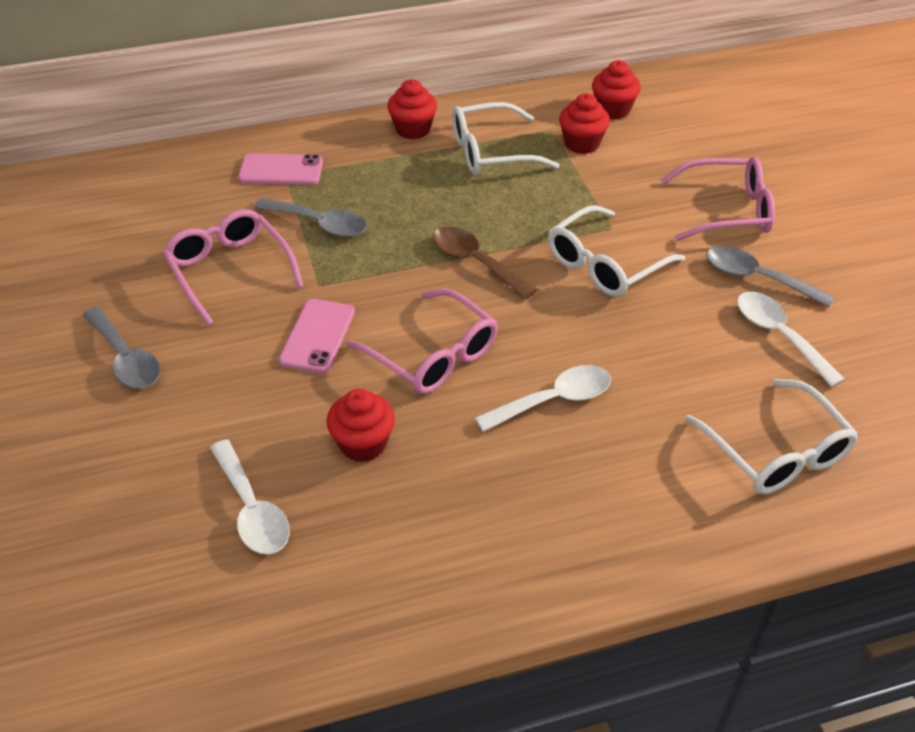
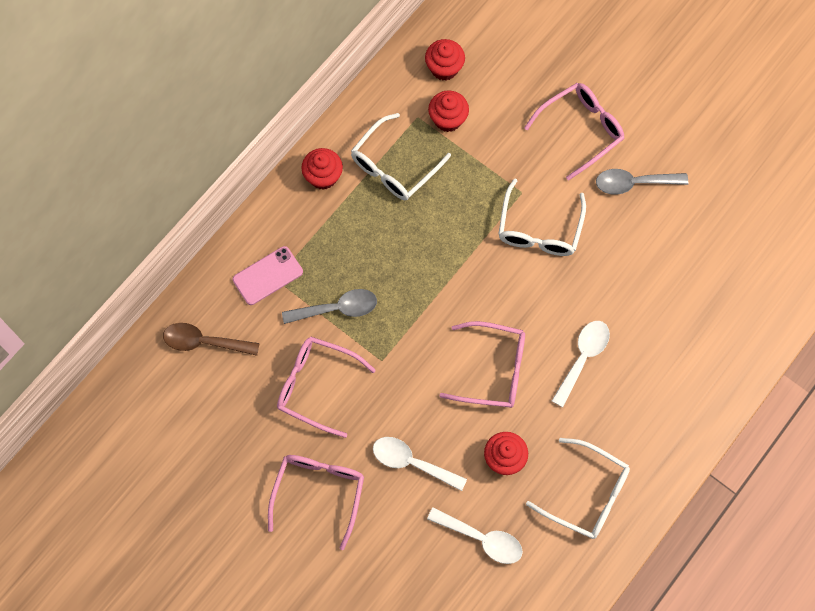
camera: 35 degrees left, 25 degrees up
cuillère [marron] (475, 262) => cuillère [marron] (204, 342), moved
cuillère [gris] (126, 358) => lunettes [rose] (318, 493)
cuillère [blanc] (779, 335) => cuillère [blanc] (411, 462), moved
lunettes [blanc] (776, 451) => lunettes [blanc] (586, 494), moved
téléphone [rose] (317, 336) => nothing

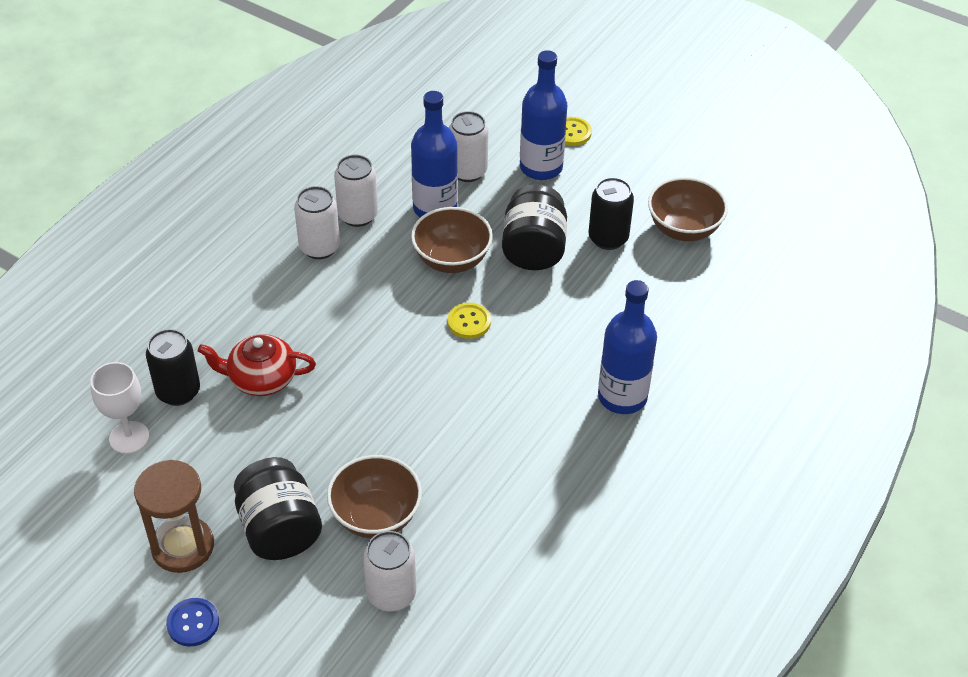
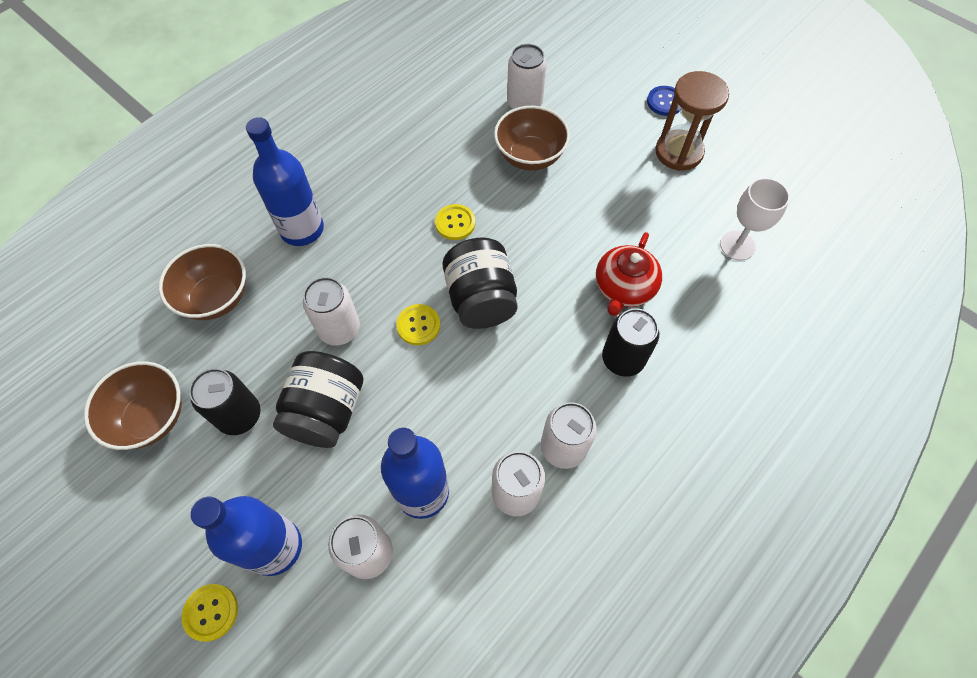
camera: 170 degrees left, 15 degrees up
bol [marron] (452, 260) => bol [marron] (216, 298), moved
nothing => canette [blanc] (339, 329)
nothing => bouton [jaune] (455, 223)
bocal [noir] (279, 529) => bocal [noir] (481, 299), moved
théière [rouge] (261, 379) => théière [rouge] (624, 288), 105 degrees clockwise
canette [noir] (178, 392) => canette [noir] (622, 359), moved

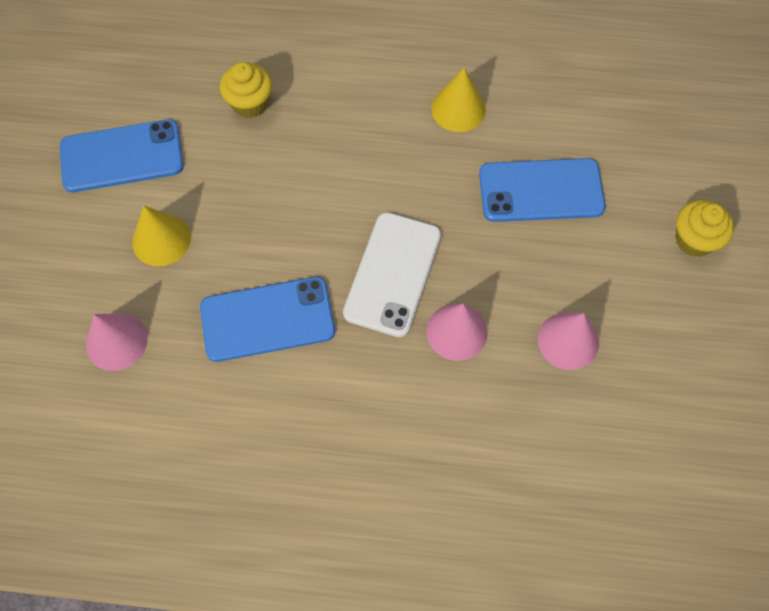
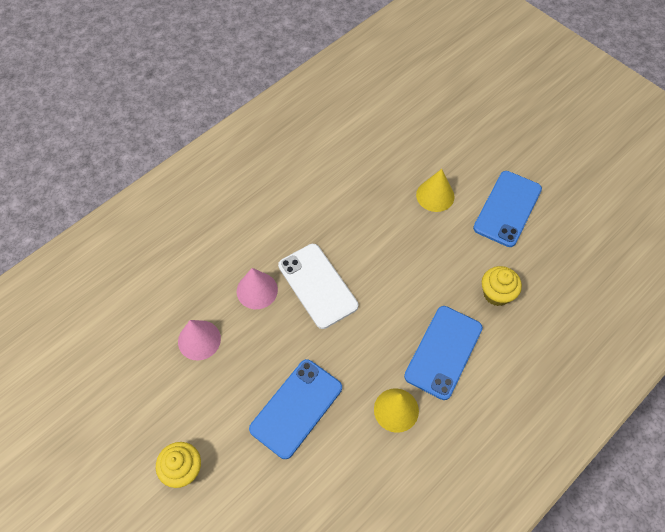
camera: 130 degrees right, 5 degrees down
téléphone [bleu] (267, 319) => téléphone [bleu] (443, 352), moved
cône [rose] (116, 341) => nothing

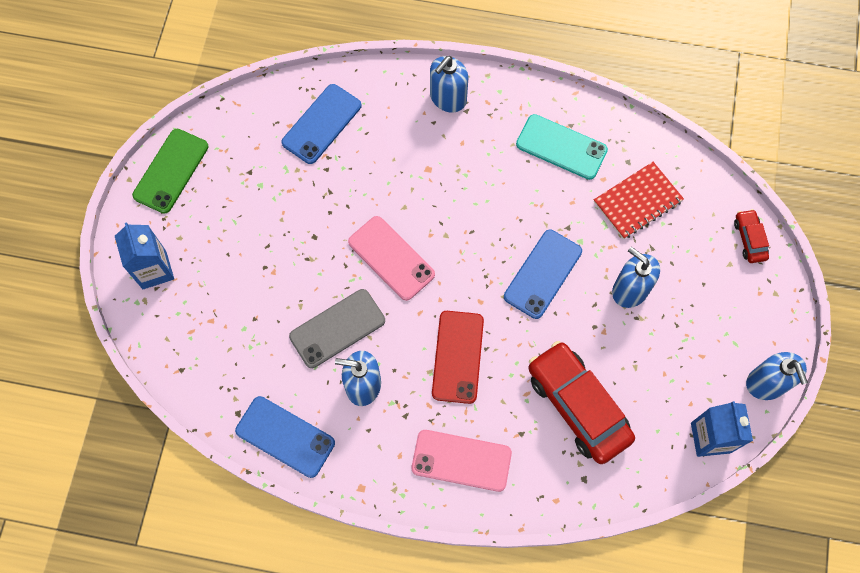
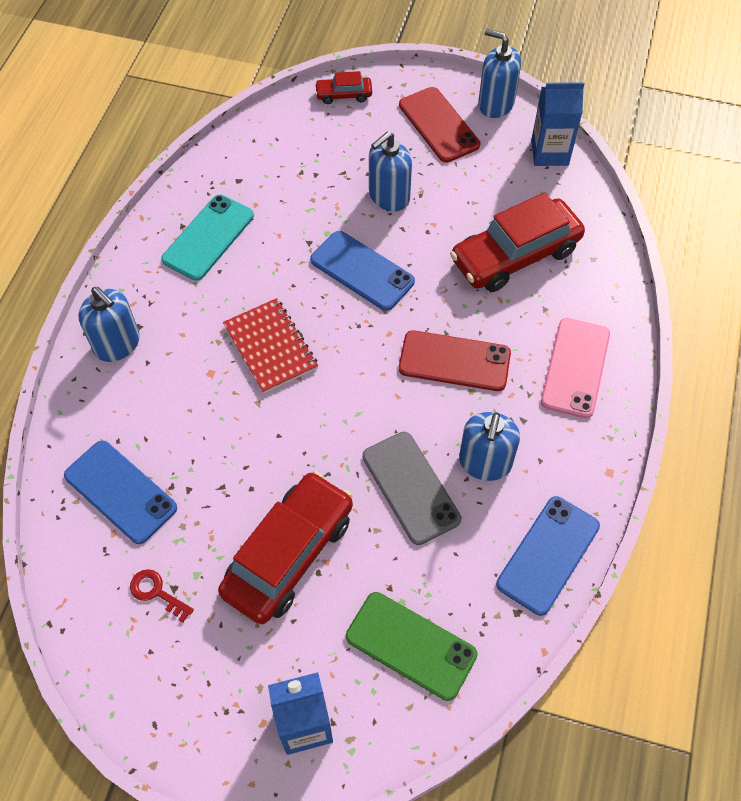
camera: 85 degrees left, 10 degrees down
nothing => clé [rouge] (156, 592)
nothing => voiture [rouge] (289, 554)
carnet [rouge] (637, 201) => carnet [rouge] (270, 347), moved
téléphone [vert] (171, 171) => téléphone [vert] (411, 645), moved
nothing => téléphone [rouge] (438, 125)
distributeur de savon [bleu] (766, 383) => distributeur de savon [bleu] (495, 104), 135 degrees counterclockwise
téléphone [rose] (391, 258) => nothing

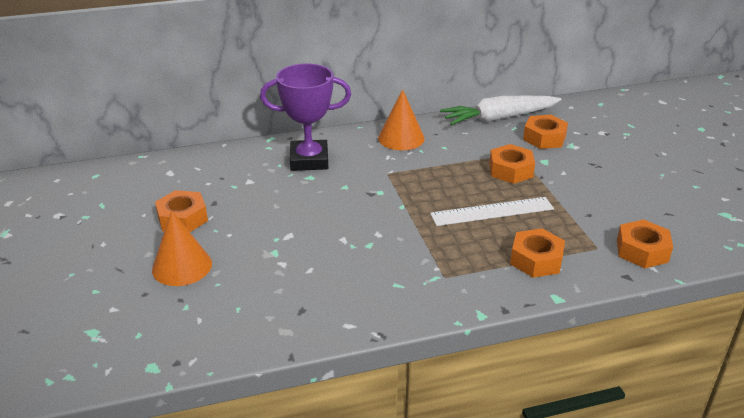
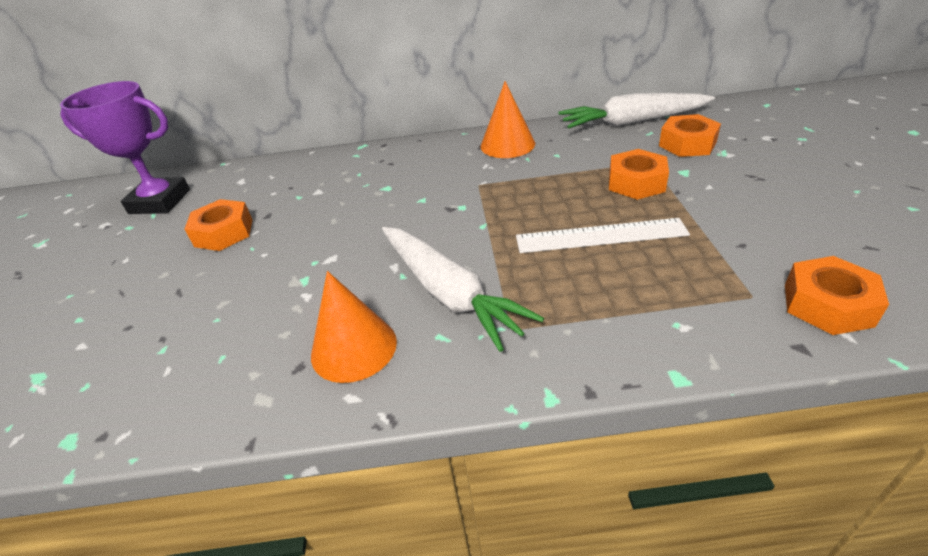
camera: 15 degrees right, 5 degrees up
trophée [violet] (309, 160) => trophée [violet] (160, 202), moved
cône [orange] (182, 266) => cône [orange] (354, 348), moved
nothing => carotte [blanc] (449, 293)
écrou [orange] (536, 260) => nothing

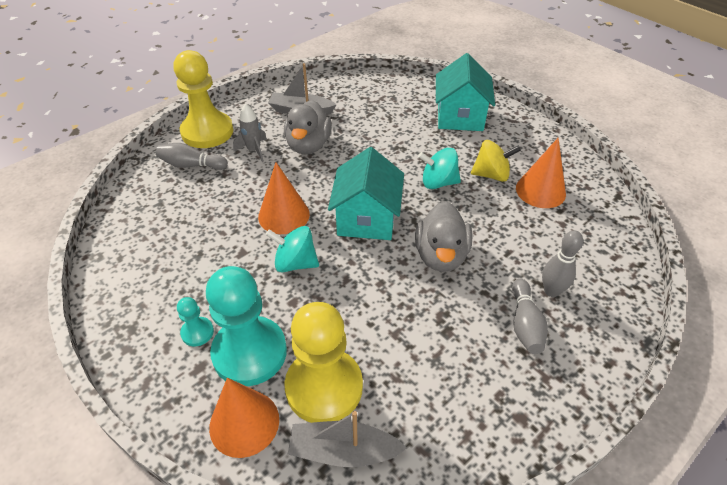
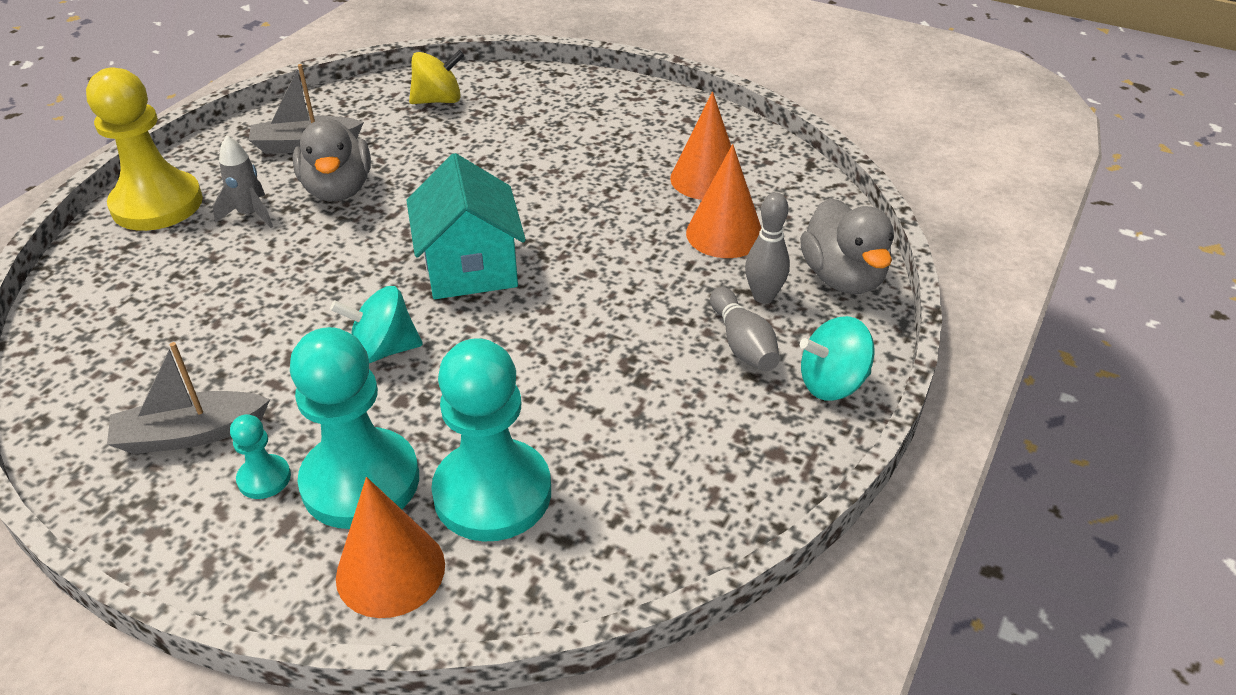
camera: 20 degrees left, 5 degrees down
bateau [gris] (343, 451) => bateau [gris] (191, 434), moved
toupie [jaune] (491, 175) => toupie [jaune] (438, 100), moved
pion [jaune] (324, 387) => pion [turquoise] (492, 493)
cône [orange] (284, 215) => cône [orange] (724, 234), moved
canard [gris] (441, 255) => canard [gris] (842, 278), moved
toupie [turquoise] (438, 182) => toupie [turquoise] (832, 383), moved
quille [gris] (191, 165) => nothing
maison [turquoise] (460, 117) => nothing

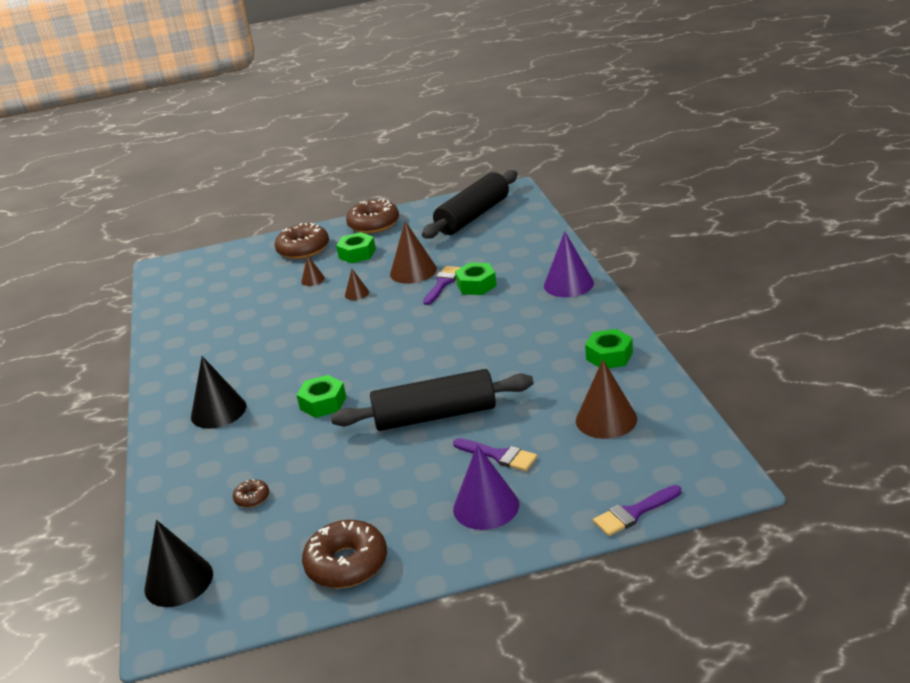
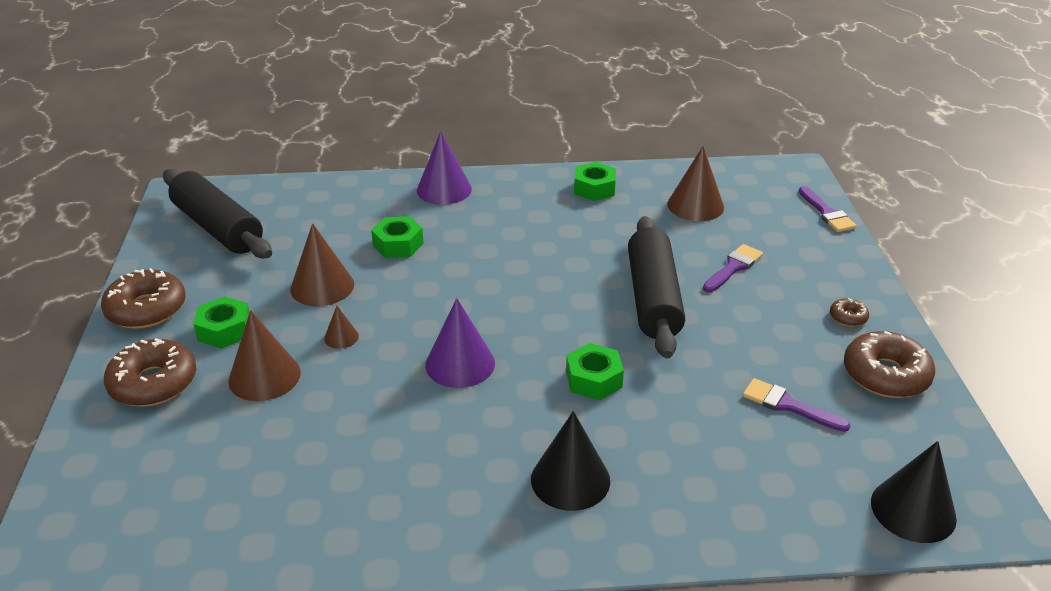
camera: 85 degrees left, 5 degrees up
cône [marron] (313, 280) => cône [marron] (264, 376), x1.97
cône [violet] (486, 506) => cône [violet] (460, 364), moved
pinceau [violet] (442, 284) => pinceau [violet] (788, 405), moved
beignet [marron] (252, 498) => beignet [marron] (848, 317), moved

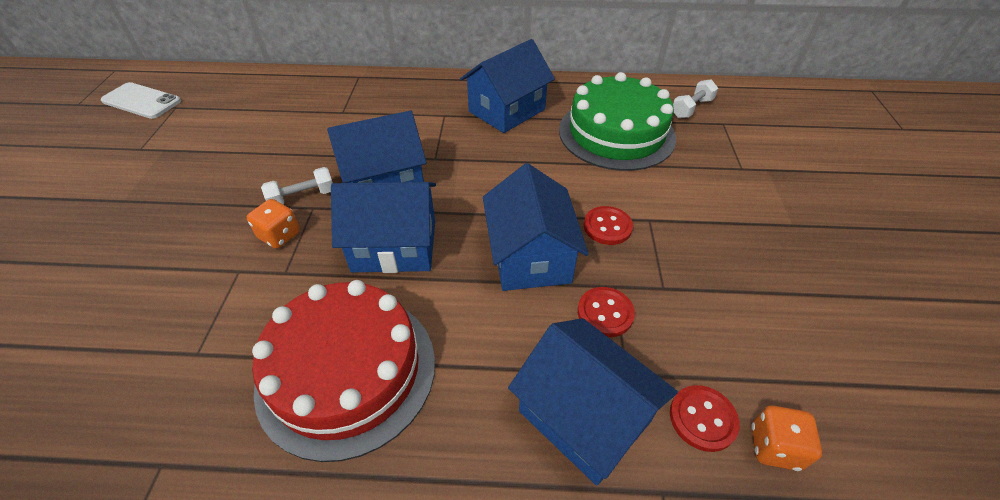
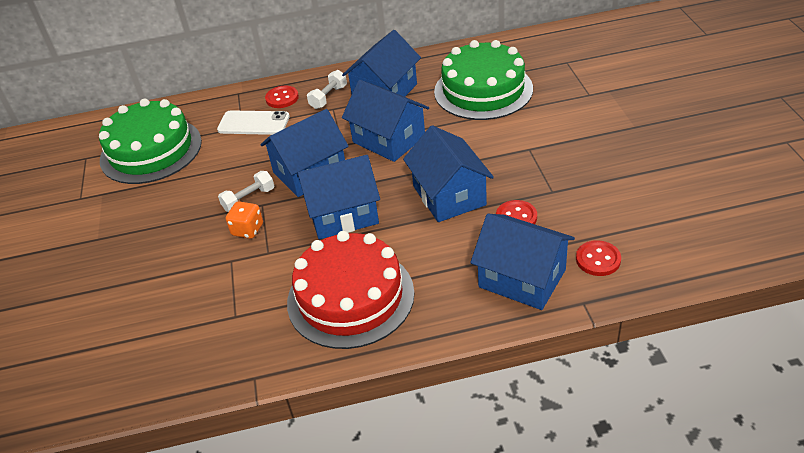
camera: 10 degrees left, 5 degrees down
nothing => gâteau [vert] (151, 150)
téléphone [blanc] (141, 101) => téléphone [blanc] (253, 123), moved
bouton [rouge] (607, 227) => bouton [rouge] (282, 98), moved
haltère [blanc] (691, 108) => haltère [blanc] (328, 97), moved
nothing => maison [bleu] (389, 139)
dé [orange] (774, 447) => nothing

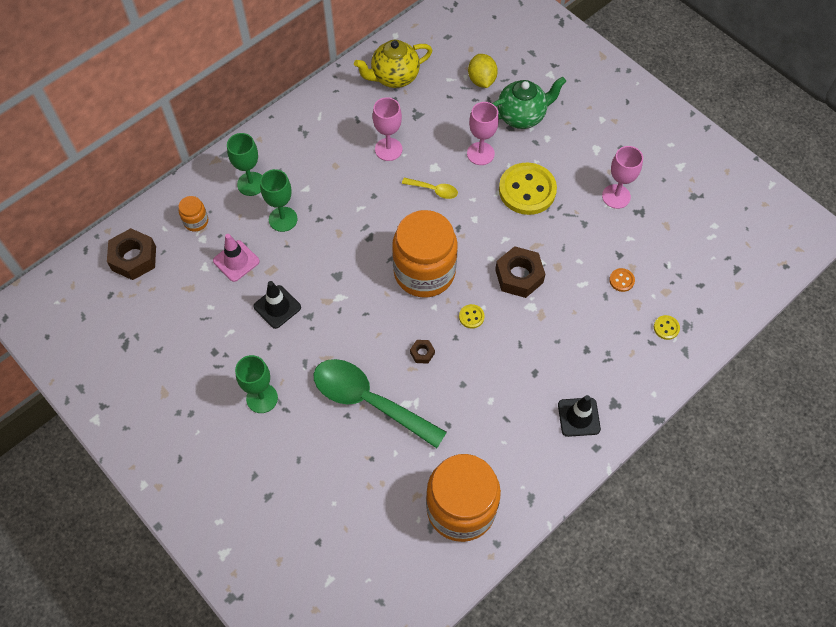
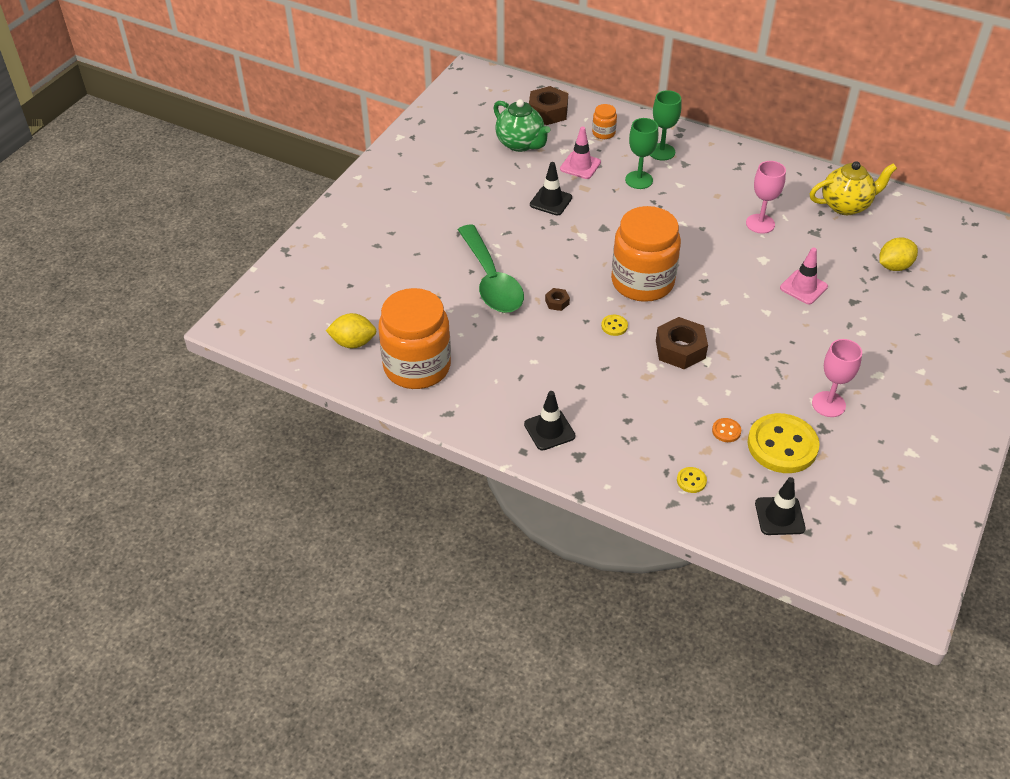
camera: 70 degrees right, 15 degrees down
nothing => citron [jaune] (353, 342)
cuillère [vert] (369, 401) => cuillère [vert] (491, 280), 150 degrees clockwise
théière [vert] (522, 116) => théière [vert] (520, 144), moved
bouton [jaune] (527, 190) => bouton [jaune] (782, 445), moved
nothing => cône de chantier [noir] (779, 516)
verre à pied [rose] (480, 153) => cône de chantier [rose] (803, 287)
théière [jaune] (394, 77) => théière [jaune] (846, 205), 120 degrees clockwise
verre à pied [vert] (262, 398) => nothing
cuillère [jaune] (434, 190) => nothing

